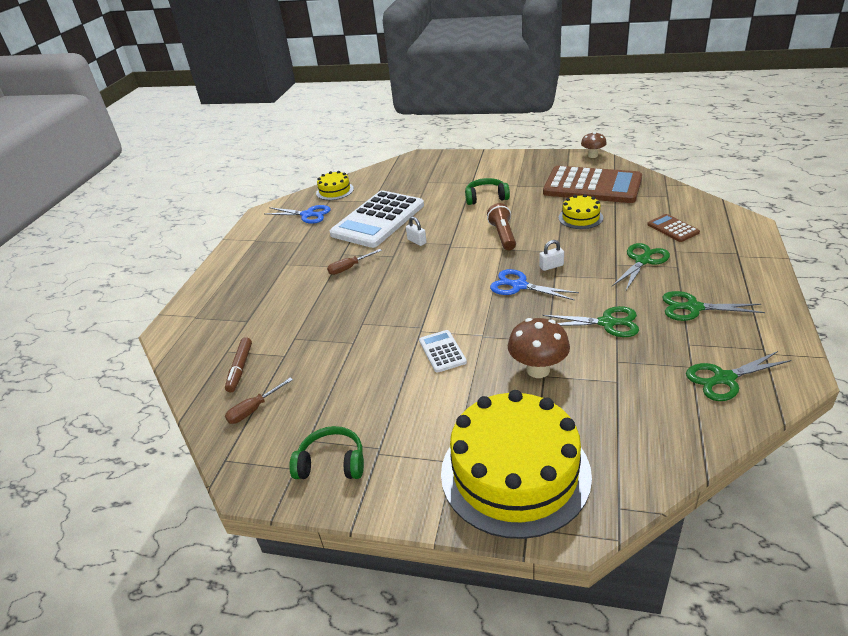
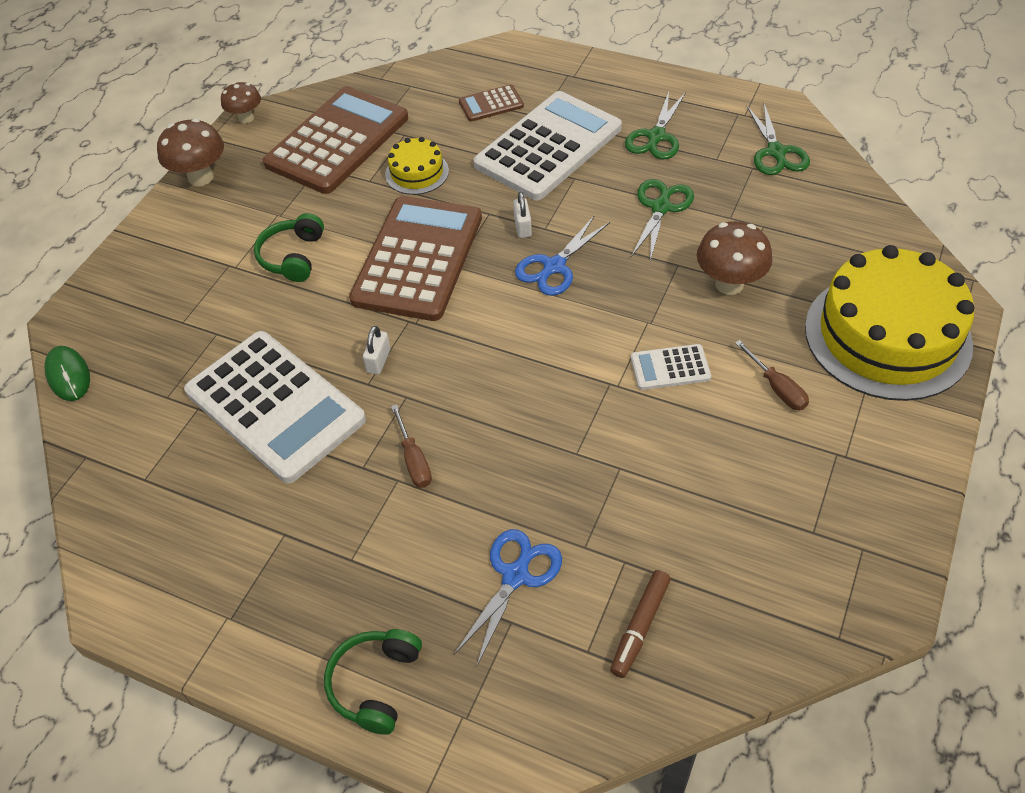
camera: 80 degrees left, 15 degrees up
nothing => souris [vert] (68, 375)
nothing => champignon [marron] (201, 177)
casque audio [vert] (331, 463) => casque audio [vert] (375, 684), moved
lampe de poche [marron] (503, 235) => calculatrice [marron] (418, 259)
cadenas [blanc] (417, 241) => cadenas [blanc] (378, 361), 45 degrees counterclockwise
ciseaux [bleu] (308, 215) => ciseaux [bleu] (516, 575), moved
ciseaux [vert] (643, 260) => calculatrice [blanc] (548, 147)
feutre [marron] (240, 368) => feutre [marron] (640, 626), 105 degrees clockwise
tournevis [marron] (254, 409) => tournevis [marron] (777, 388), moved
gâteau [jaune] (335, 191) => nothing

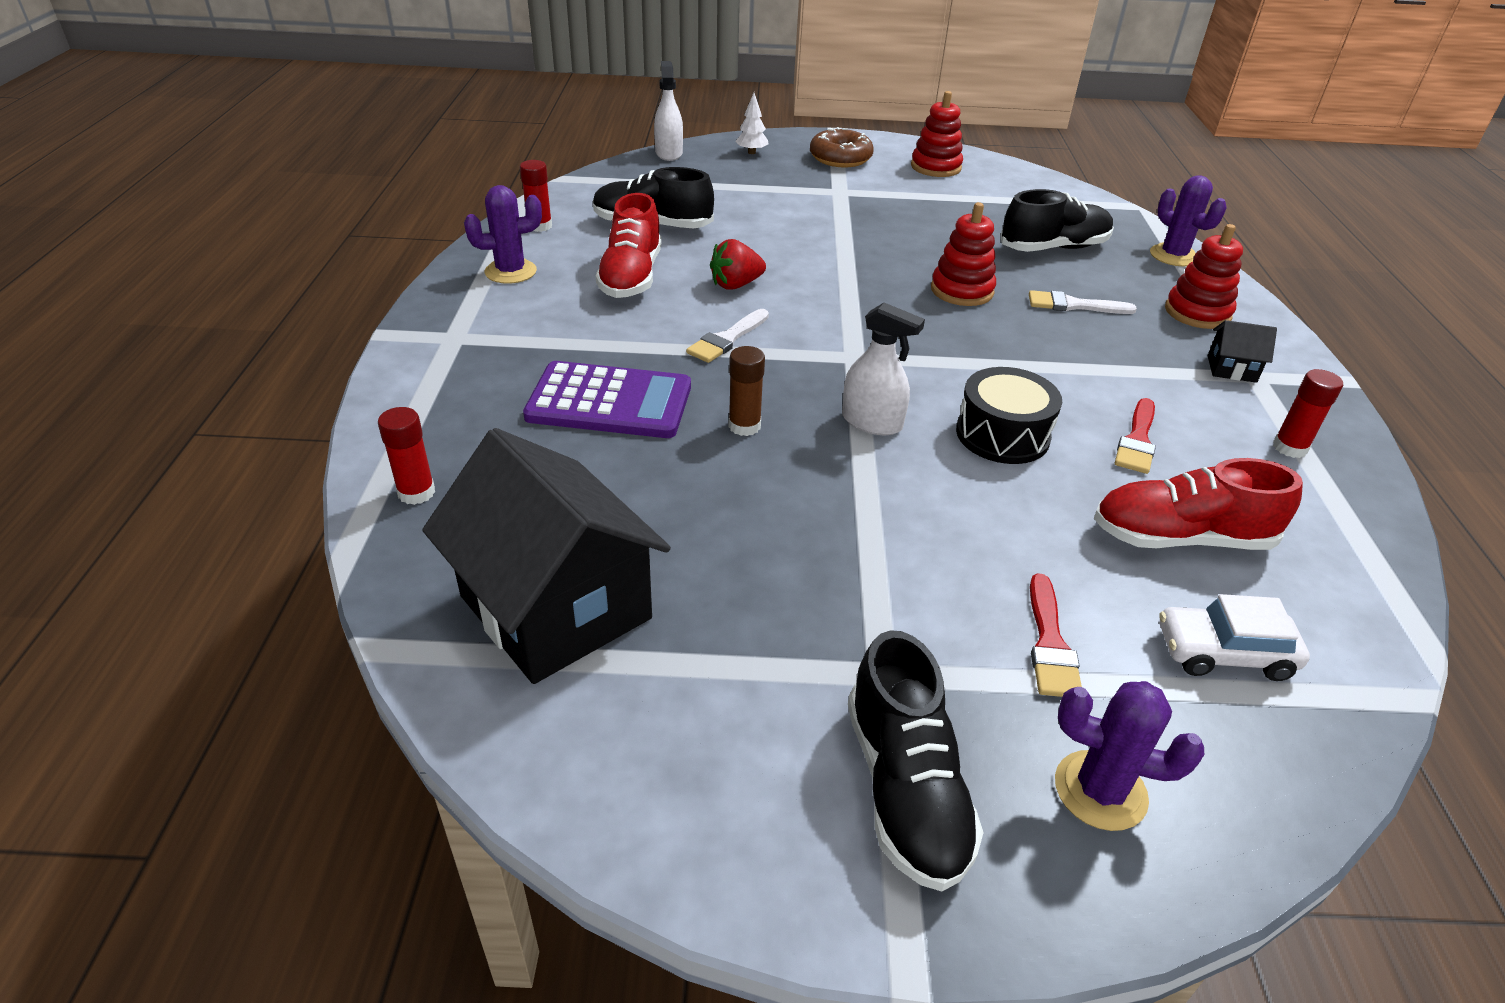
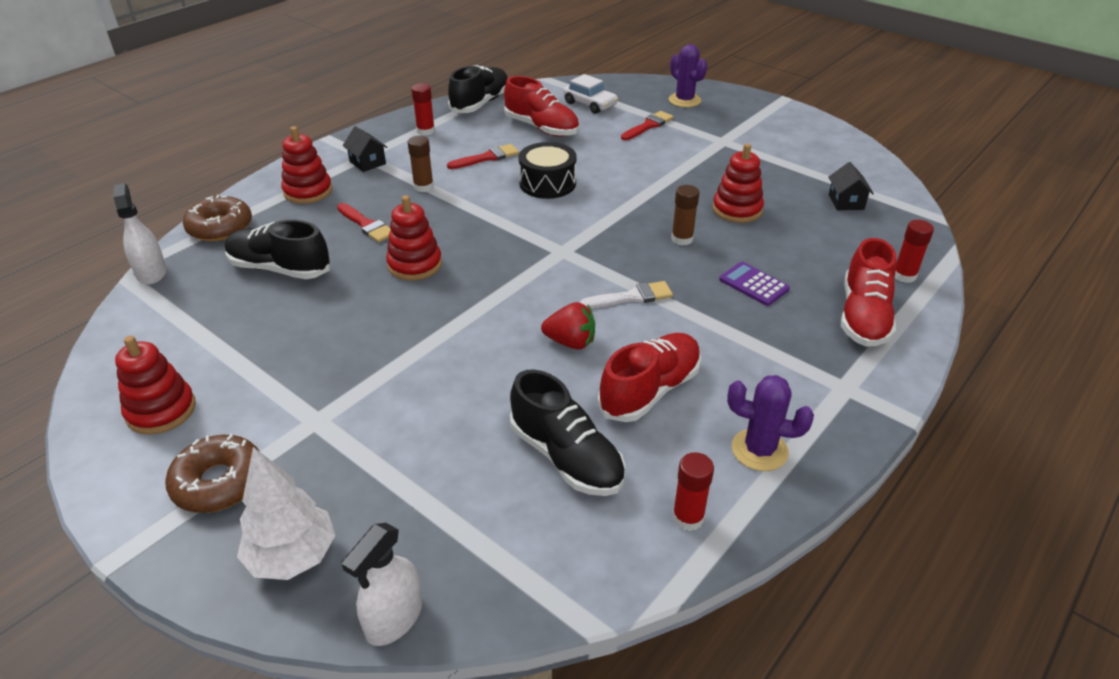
camera: 140 degrees left, 0 degrees up
vaporisateur [blanc] (872, 422) => vaporisateur [blanc] (151, 273), moved
cactus [violet] (1173, 256) => beignet [marron] (220, 227)
arbre [blanc] (751, 152) => arbre [blanc] (292, 557), x1.76
pinceau [blanc] (1073, 305) => pinceau [rouge] (366, 225)
nothing => bâton de colle [marron] (423, 187)
chaussure [noir] (905, 788) => chaussure [noir] (480, 103), moved
nothing => jouet à empiler [rouge] (737, 209)
calculatrice [violet] (609, 402) => calculatrice [violet] (753, 284), x0.55
maison [noir] (555, 607) => maison [noir] (846, 202), x0.41
nothing => chaussure [rouge] (863, 316)

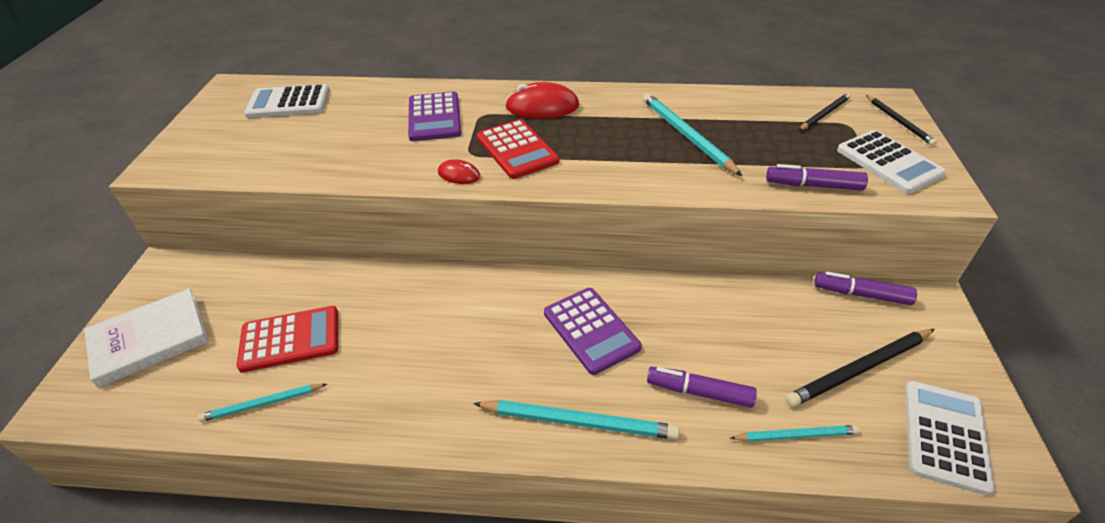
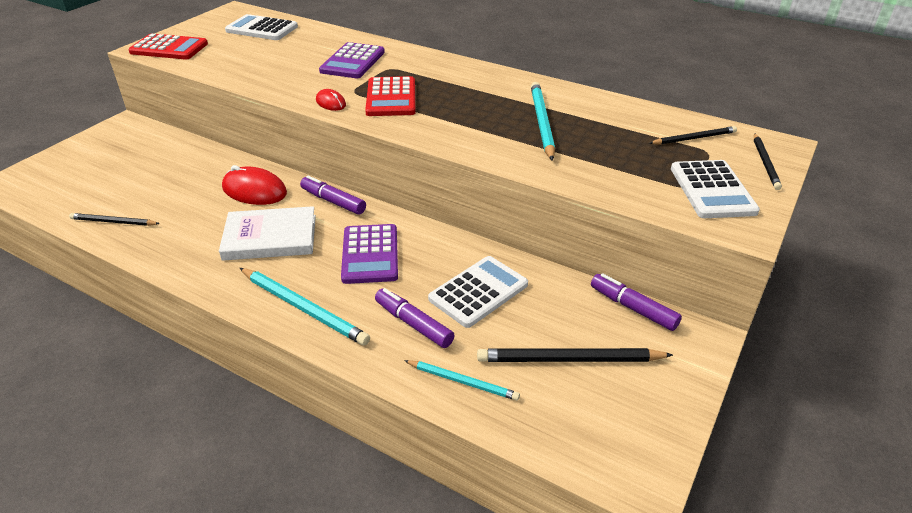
camera: 25 degrees right, 5 degrees down
crayon [turquoise] (262, 404) => crayon [noir] (113, 222)
calculatrice [rouge] (290, 339) => calculatrice [rouge] (169, 48), moved
livre [blanc] (150, 340) => livre [blanc] (270, 237), moved
souris [rouge] (542, 106) => souris [rouge] (254, 190), moved
feutre [violet] (813, 185) => feutre [violet] (333, 201), moved
calculatrice [blanc] (945, 436) => calculatrice [blanc] (478, 292), moved

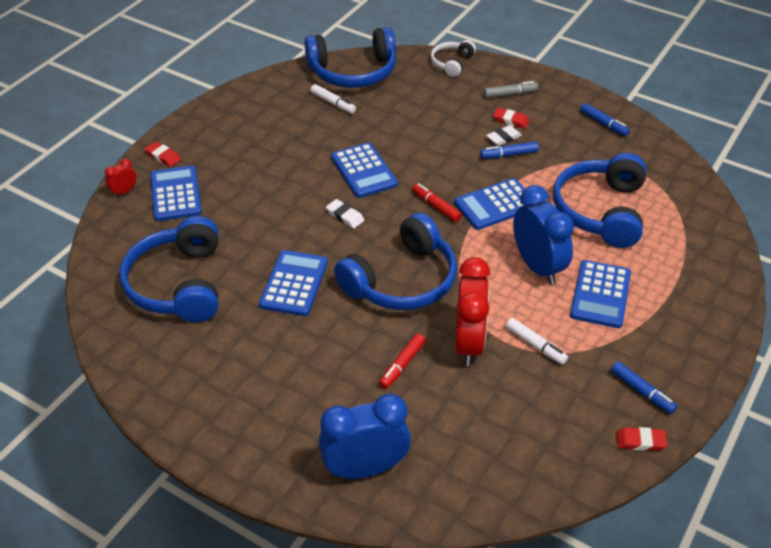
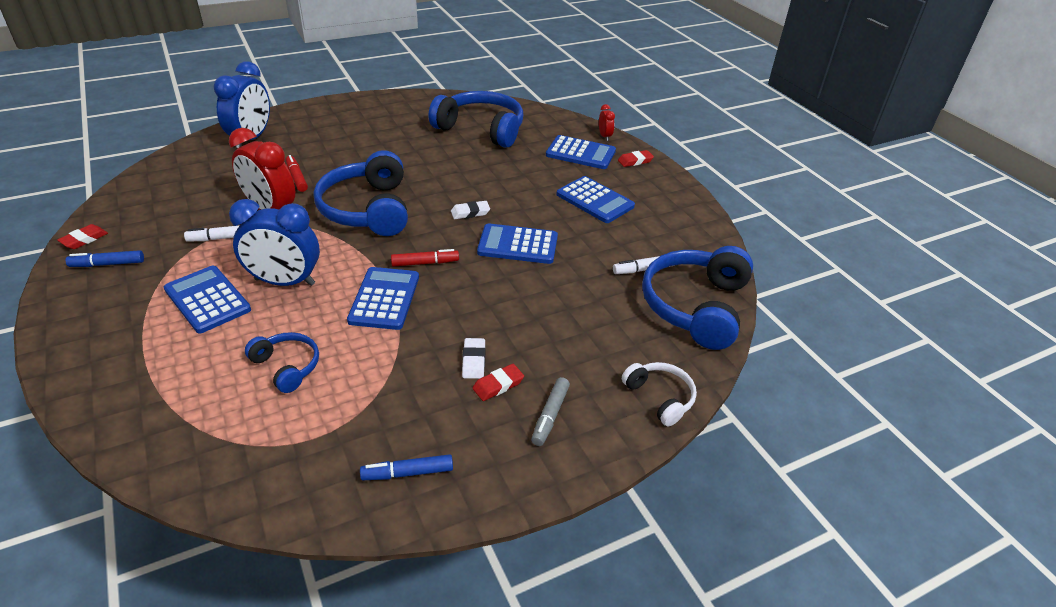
camera: 120 degrees right, 5 degrees down
casque audio [bleu] (601, 211) => casque audio [bleu] (286, 367), x0.51
calculatrice [bleu] (294, 283) => calculatrice [bleu] (595, 200), moved
feutre [bleu] (509, 155) => nothing

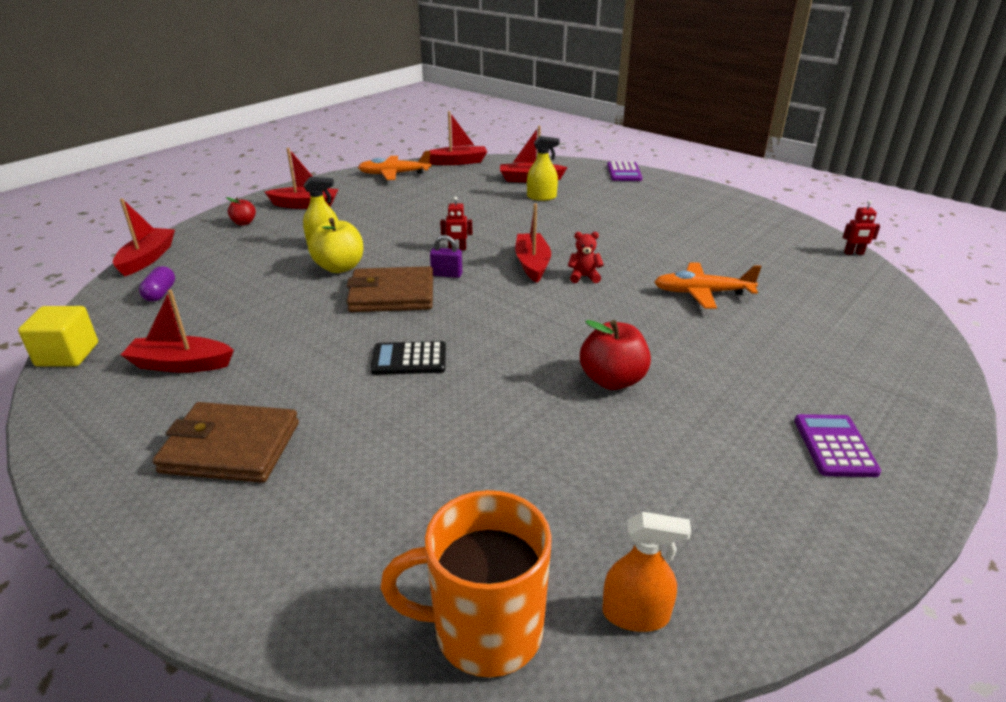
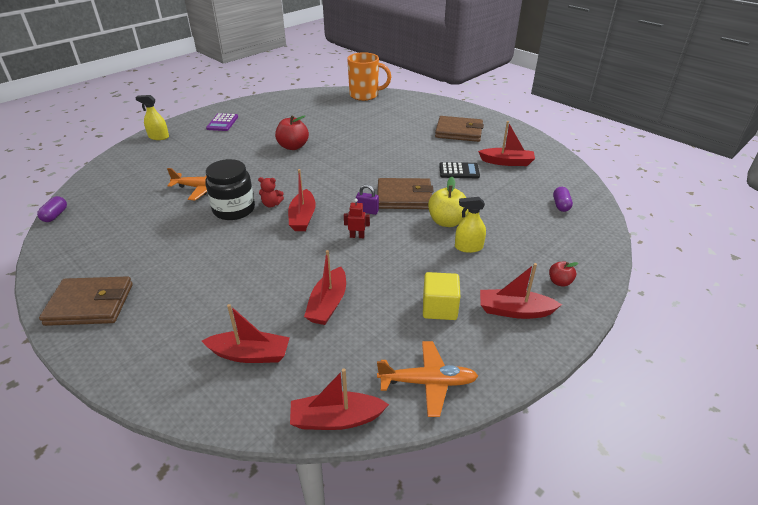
camera: 175 degrees left, 5 degrees up
robot [rouge] (853, 253) => gélule [violet] (55, 215)
nothing => portefeuille [marron] (90, 304)
vaporisateur [jaune] (541, 197) => vaporisateur [jaune] (159, 137), moved
nothing => bocal [noir] (234, 209)
bateau [rouge] (147, 258) => bateau [rouge] (328, 304), moved
cube [jaune] (67, 355) => cube [jaune] (439, 308), moved
calculatrice [noir] (409, 359) => calculatrice [noir] (459, 171), moved
vaporisateur [orange] (635, 614) => nothing
calculatrice [violet] (624, 172) => nothing

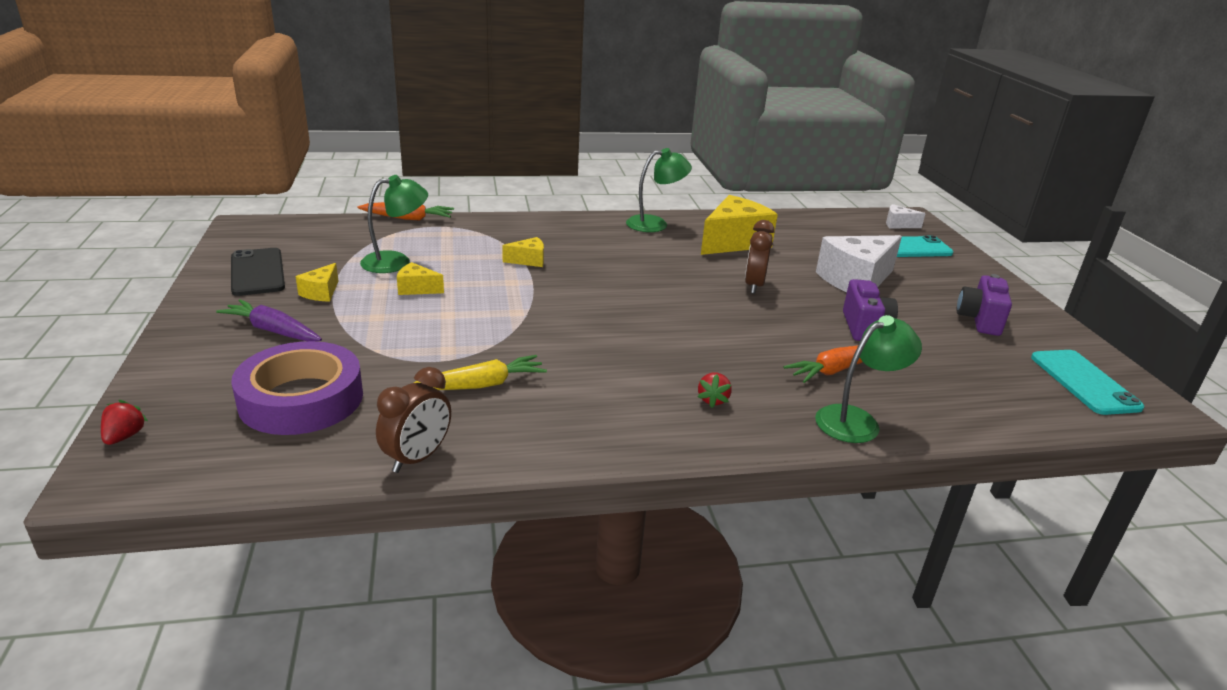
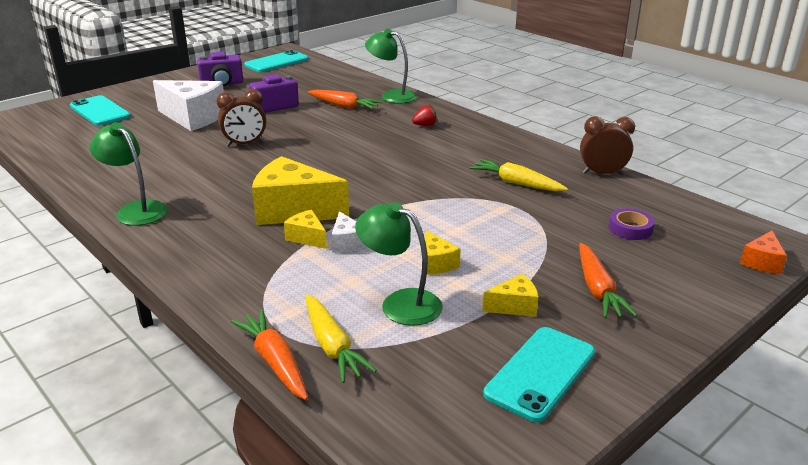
camera: 120 degrees left, 0 degrees up
fromage [jaune] (733, 242) => fromage [jaune] (293, 211), moved
nothing => carotte [jaune] (332, 346)
fromage [blanc] (898, 224) => fromage [blanc] (347, 243), moved
téléphone [noir] (257, 272) => téléphone [turquoise] (541, 373)
carotte [violet] (273, 331) => carotte [orange] (597, 289)
ruban adhésif [violet] (301, 399) => ruban adhésif [violet] (630, 229), x0.45
fraise [rouge] (125, 436) => fromage [orange] (762, 262)

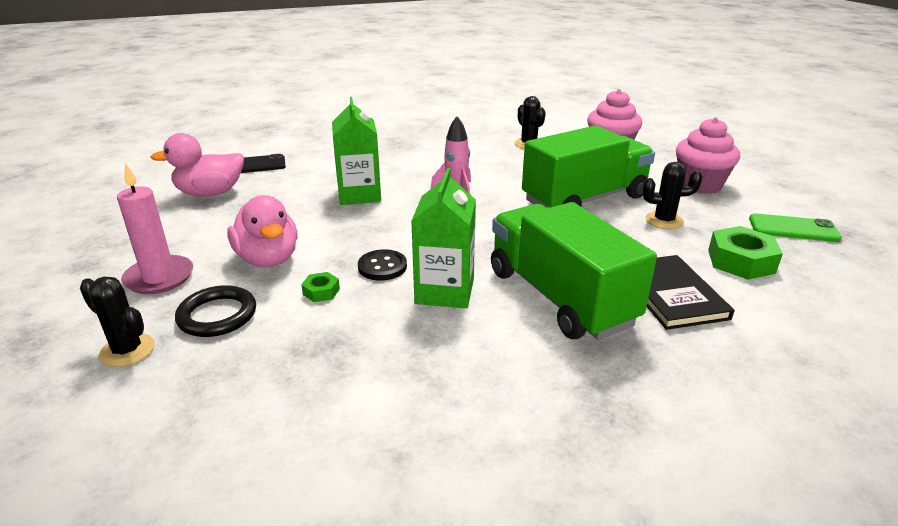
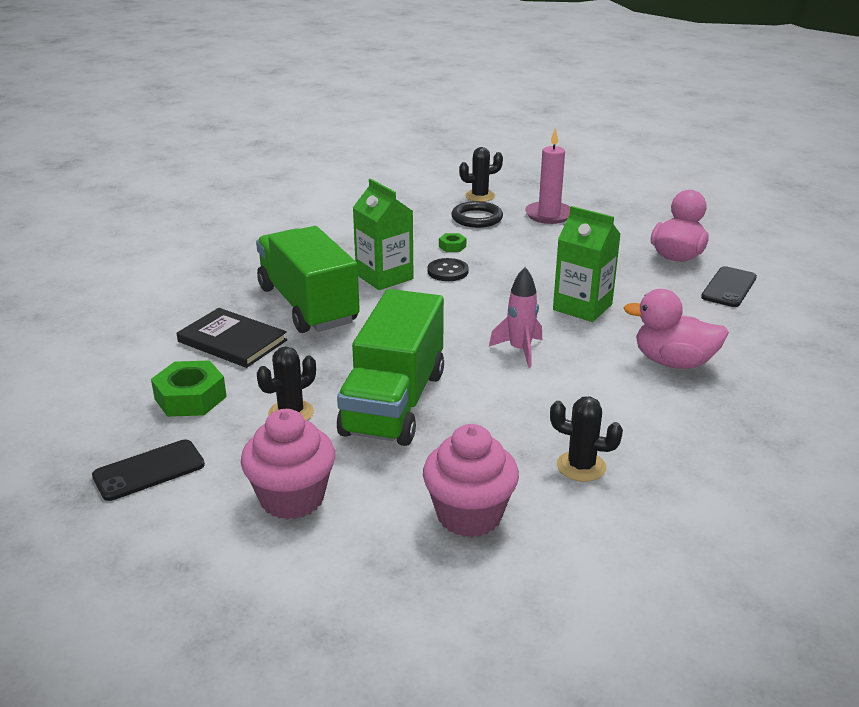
camera: 135 degrees right, 0 degrees up
téléphone [vert] (793, 229) => téléphone [noir] (149, 470)
camion [vert] (559, 297) => camion [vert] (308, 305), 135 degrees counterclockwise
canard [rose] (268, 259) => canard [rose] (673, 362), moved

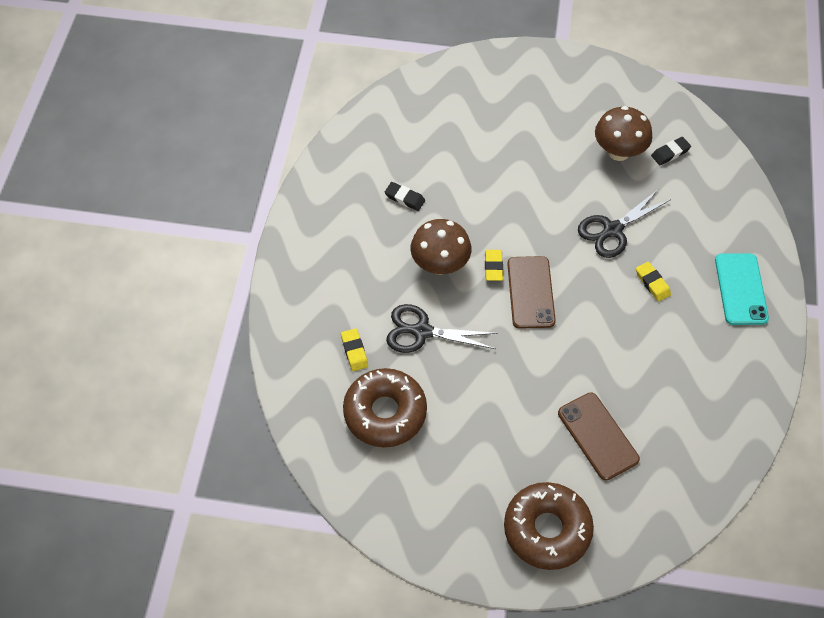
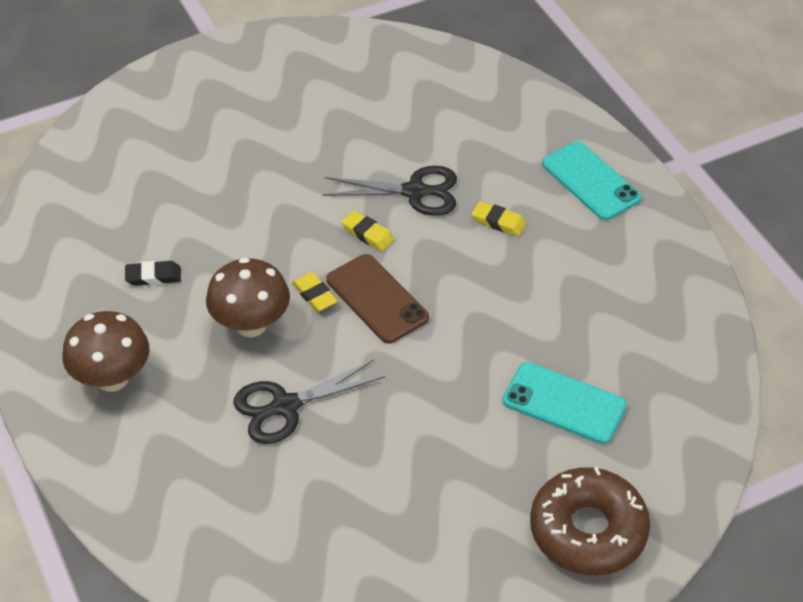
camera: 35 degrees left, 10 degrees down
champignon [marron] (618, 152) => champignon [marron] (112, 378), moved
ciseaux [noir] (612, 230) => ciseaux [noir] (415, 192), 105 degrees counterclockwise
gomme [jaune] (354, 351) => gomme [jaune] (367, 234), moved
téléphone [marron] (598, 436) => téléphone [turquoise] (564, 403)
beignet [marron] (385, 413) => nothing
gomme [noir] (670, 153) => nothing

